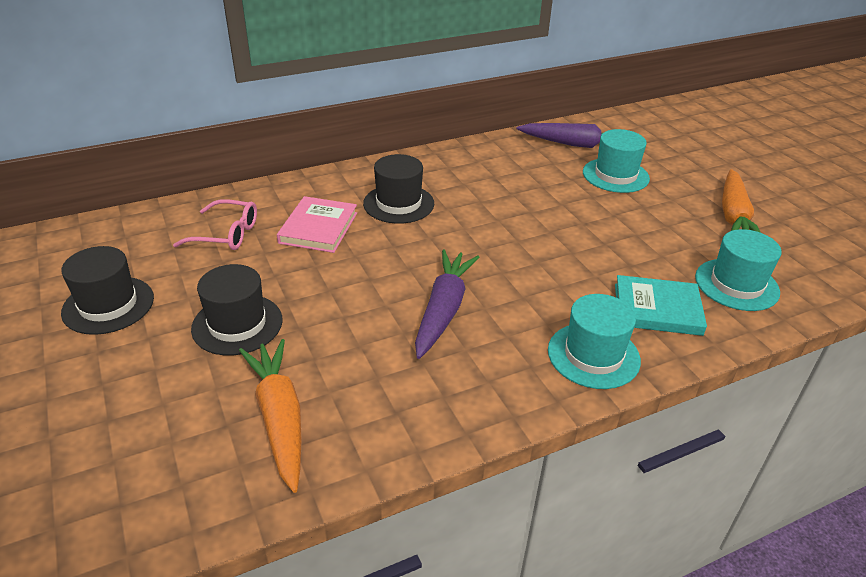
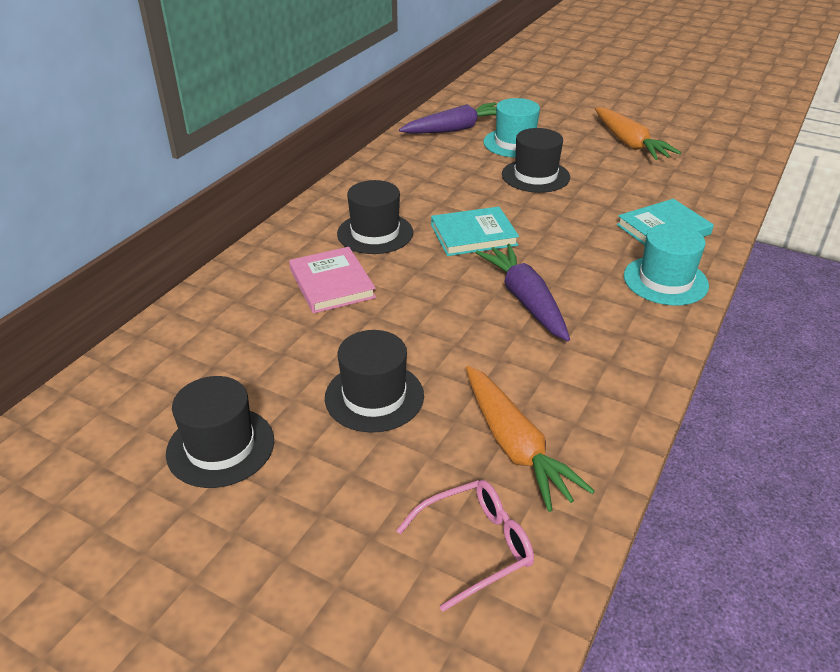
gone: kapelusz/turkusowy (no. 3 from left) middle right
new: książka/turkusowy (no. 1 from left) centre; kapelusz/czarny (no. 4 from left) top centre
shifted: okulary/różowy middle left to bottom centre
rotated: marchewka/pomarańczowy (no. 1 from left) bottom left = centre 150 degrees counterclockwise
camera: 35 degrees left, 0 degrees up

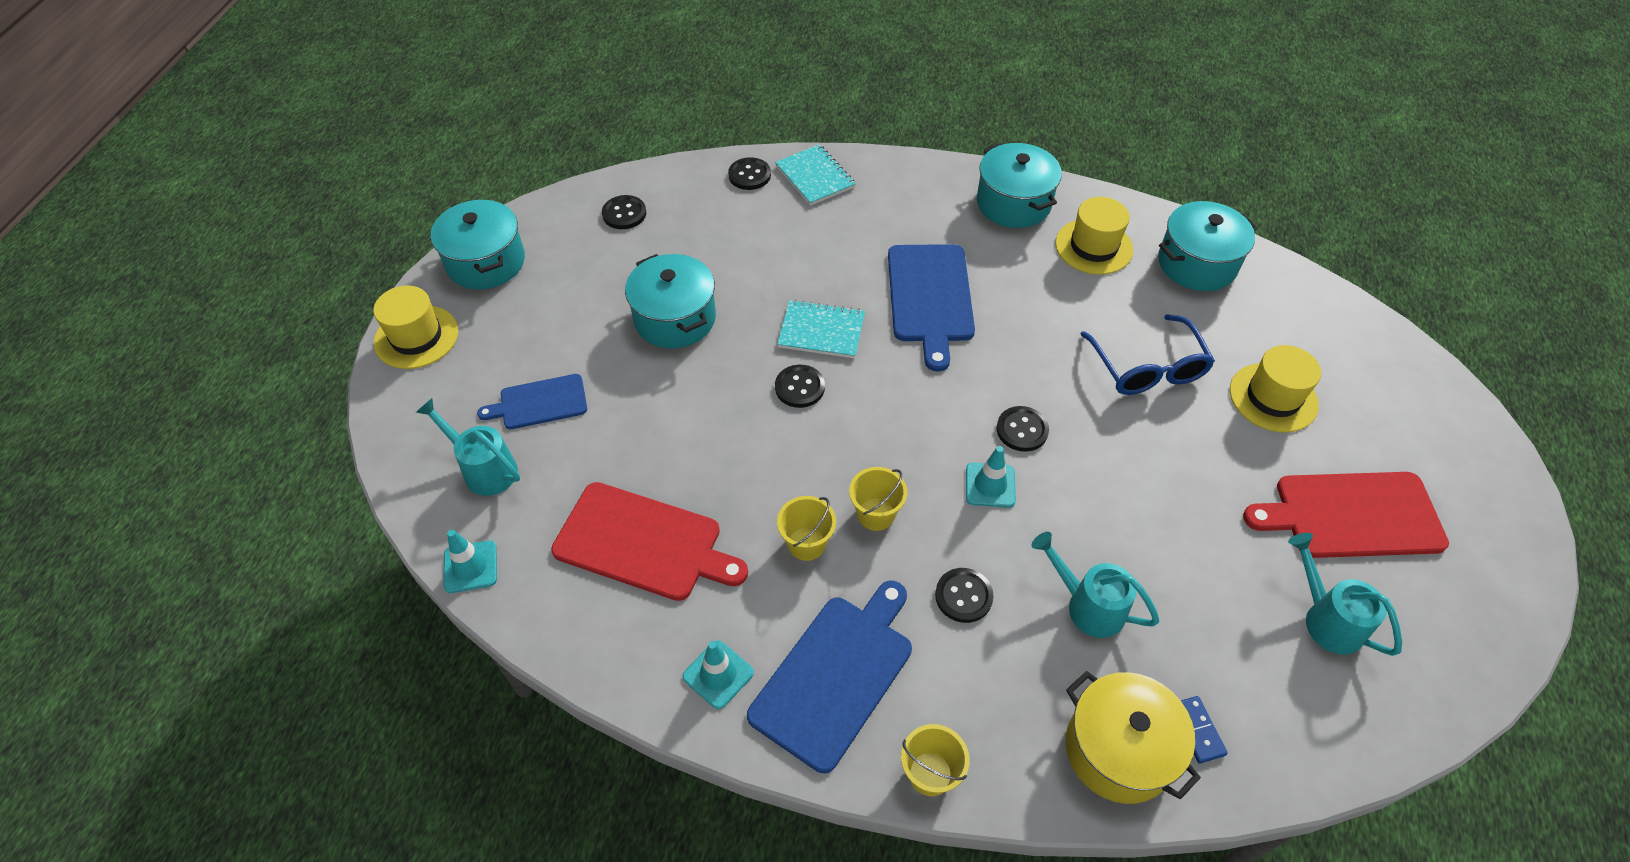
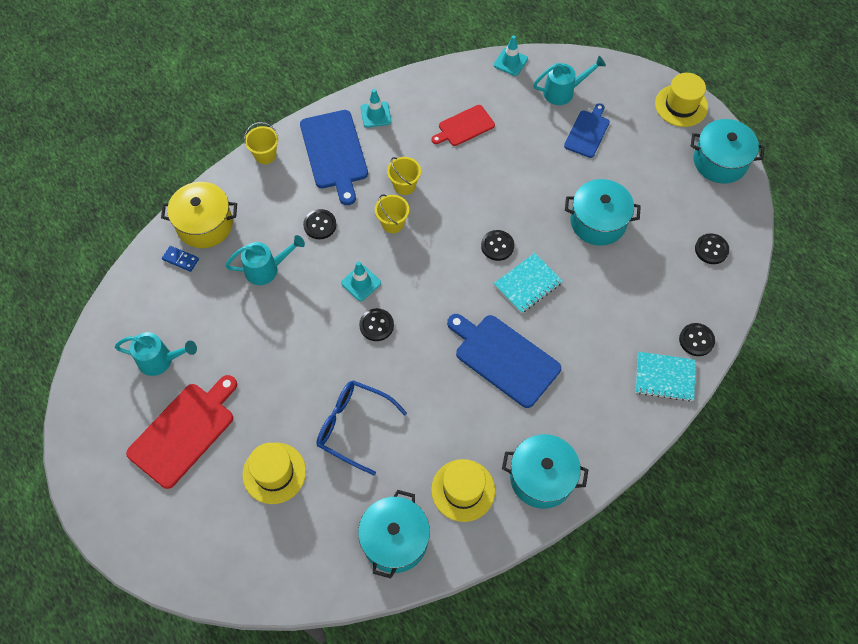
scaled: deska do krojenia/czerwony (no. 1 from left in the first image) centre = top centre x0.60
camera: 130 degrees right, 10 degrees up

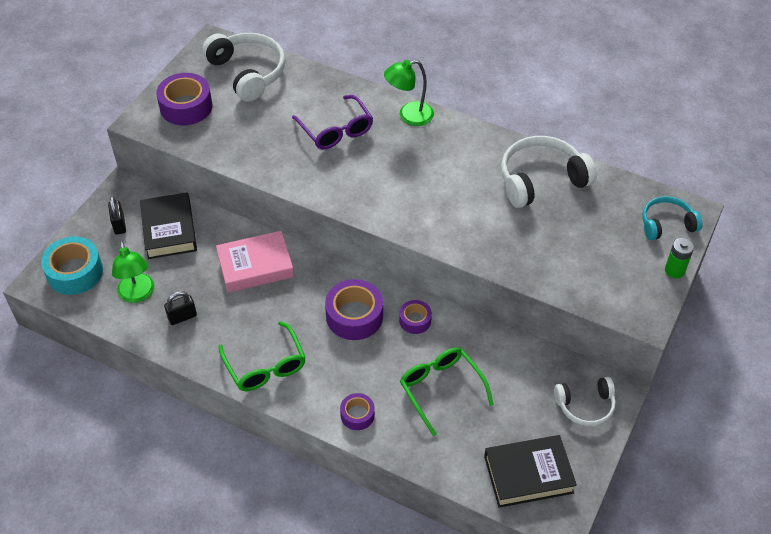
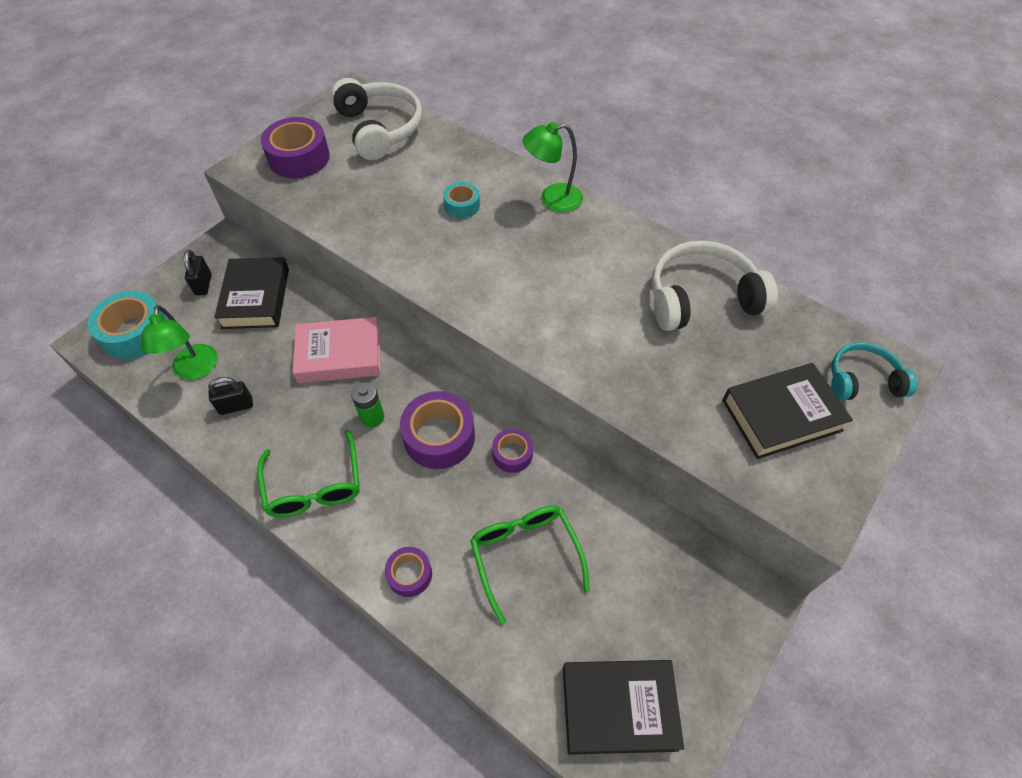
gone: słuchawki/biały (no. 3 from left) bottom right
new: książka/czarny (no. 3 from left) middle right
shifted: bateria/zielony middle right to centre
swapped: okulary/fioletowy top centre to taśma klejąca/turkusowy (no. 2 from left) top centre
camera: 10 degrees right, 5 degrees up

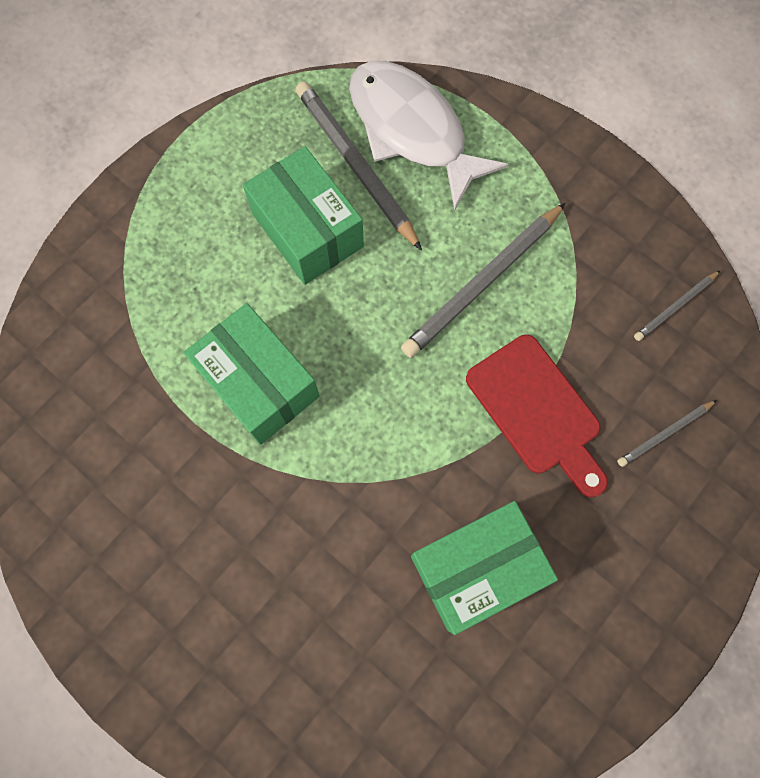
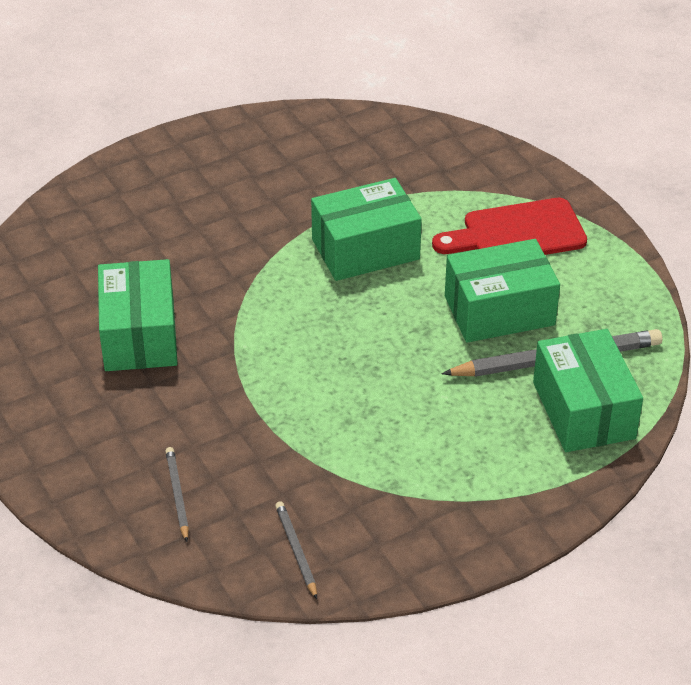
gone: ołówek/szary (no. 2 from left) centre
shifted: deska do krojenia/czerwony middle right to top right
swapped: ryba/biały top centre to pudełko/zielony (no. 4 from left) middle right
camera: 110 degrees right, 30 degrees down

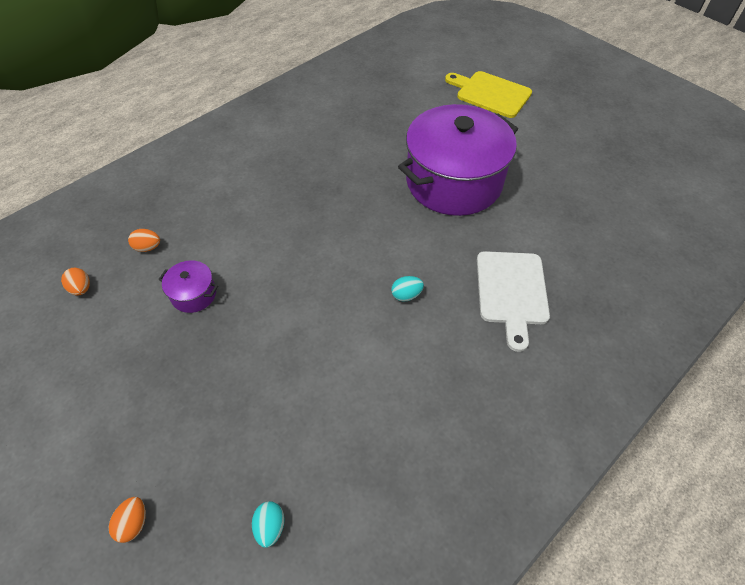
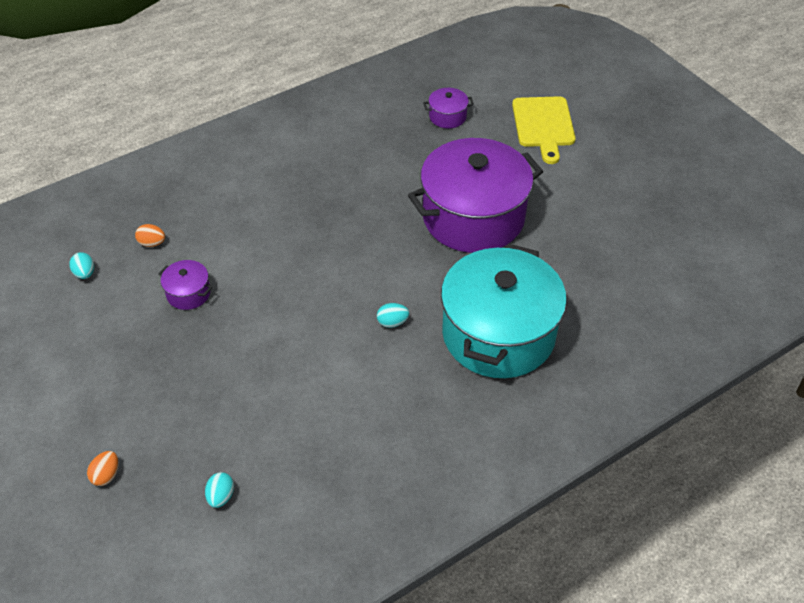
new: garnek/fioletowy (no. 2 from left) top centre
swapped: deska do krojenia/biały middle right to garnek/turkusowy centre
repainted: jajko/pomarańczowy (no. 1 from left) middle left to jajko/turkusowy (no. 1 from left) middle left
rotated: deska do krojenia/żółty top centre = top right 135 degrees counterclockwise
camera: 10 degrees right, 5 degrees down

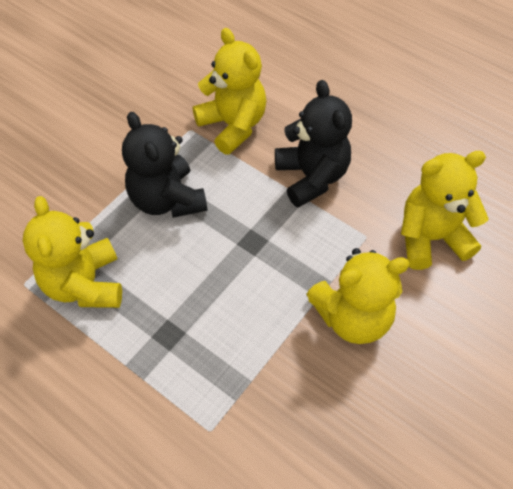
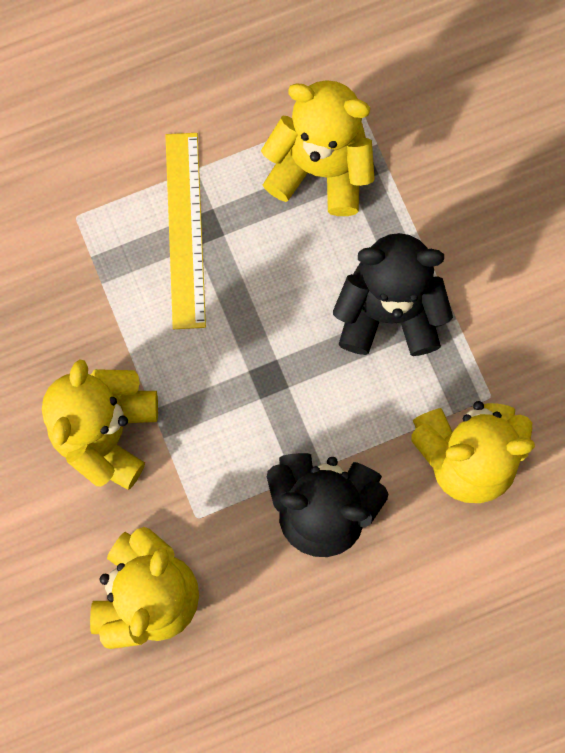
new: linijka/żółty top left
camera: 120 degrees right, 20 degrees up

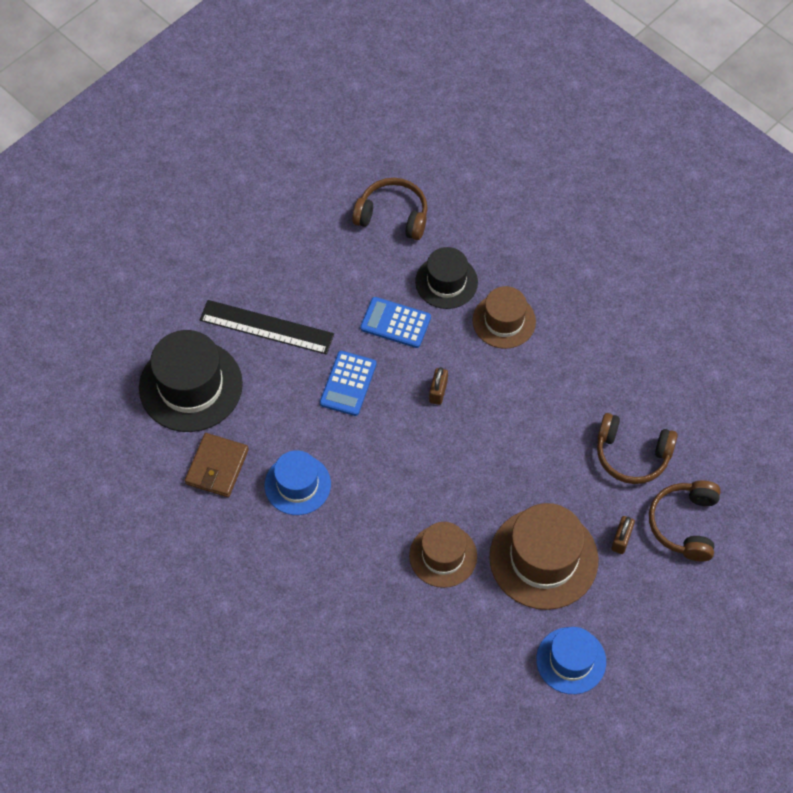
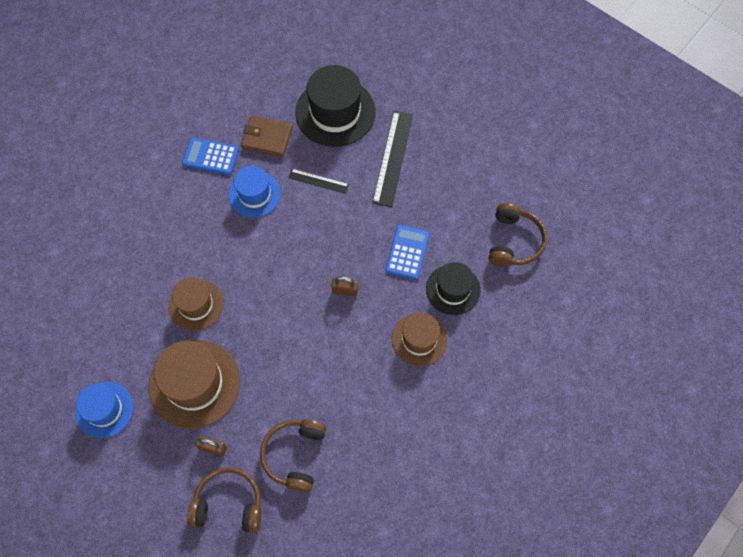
new: linijka/czarny (no. 1 from left) top centre
shifted: kalkulator/niebieski (no. 1 from left) centre to top left
camera: 85 degrees right, 5 degrees up

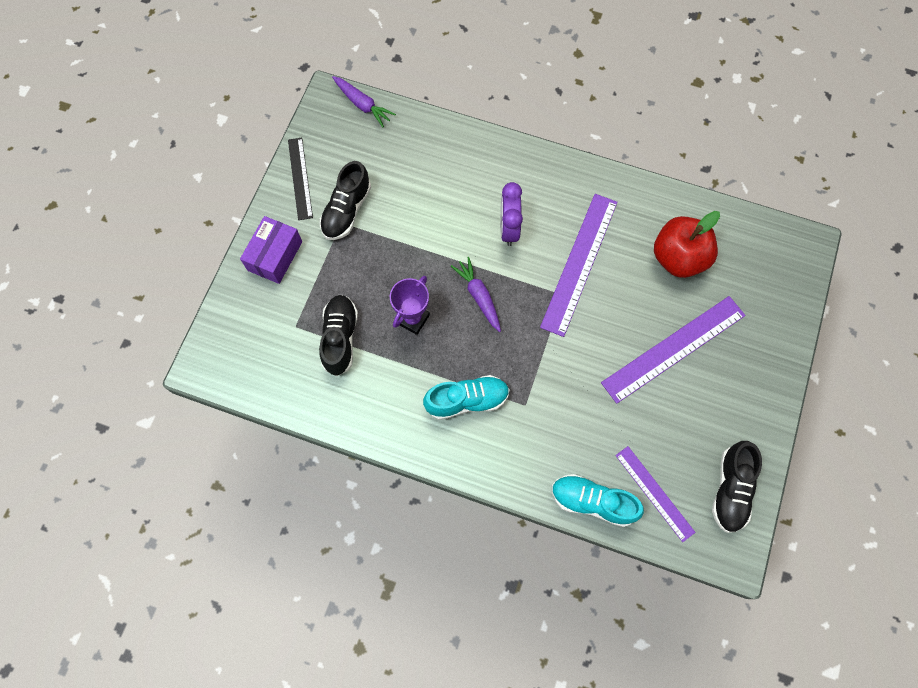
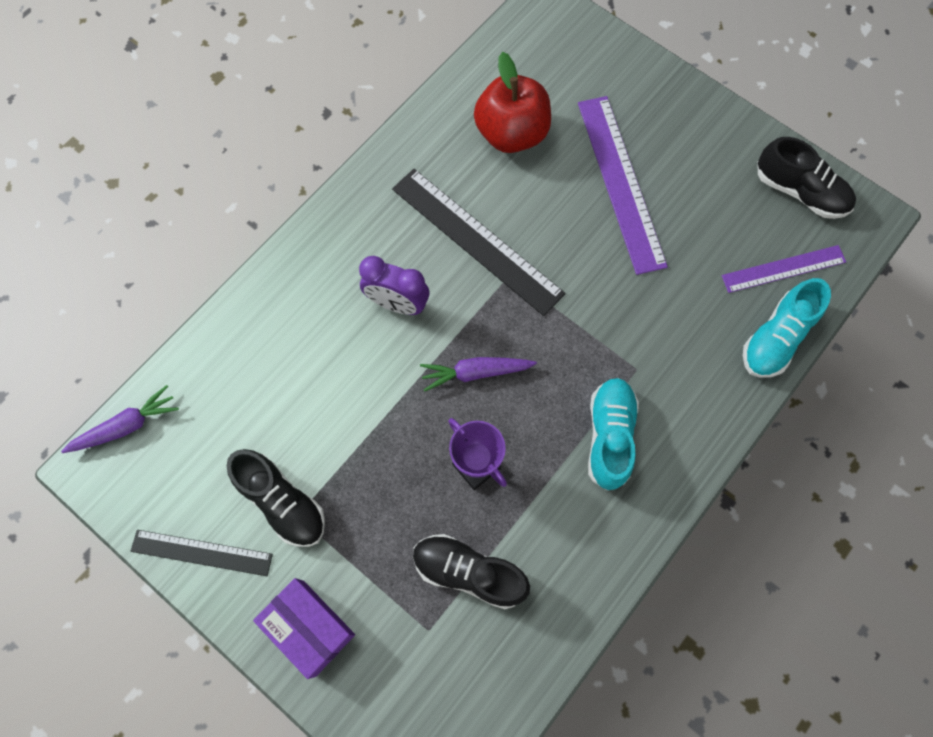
repainted: linijka/fioletowy (no. 1 from left) centre to linijka/czarny (no. 2 from left) top centre
camera: 70 degrees left, 0 degrees up

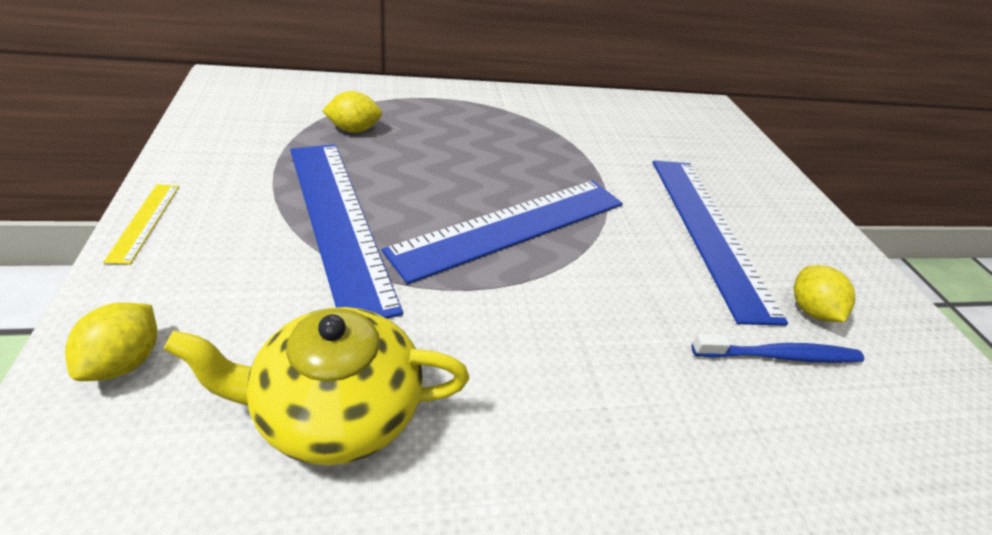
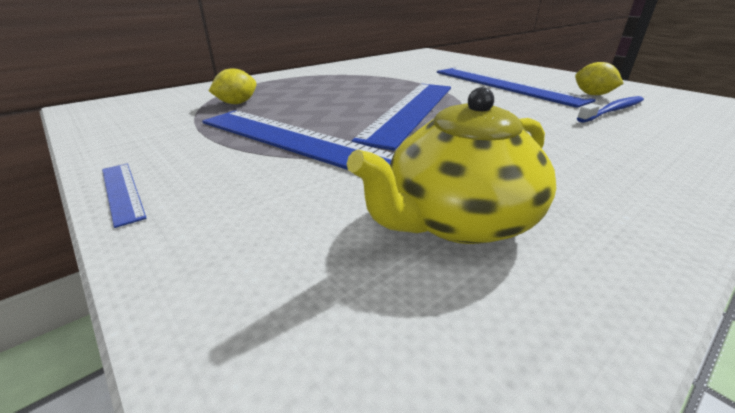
gone: cytryna/żółty (no. 1 from left) middle left
repainted: linijka/żółty middle left to linijka/niebieski (no. 1 from left) middle left
camera: 25 degrees left, 10 degrees down

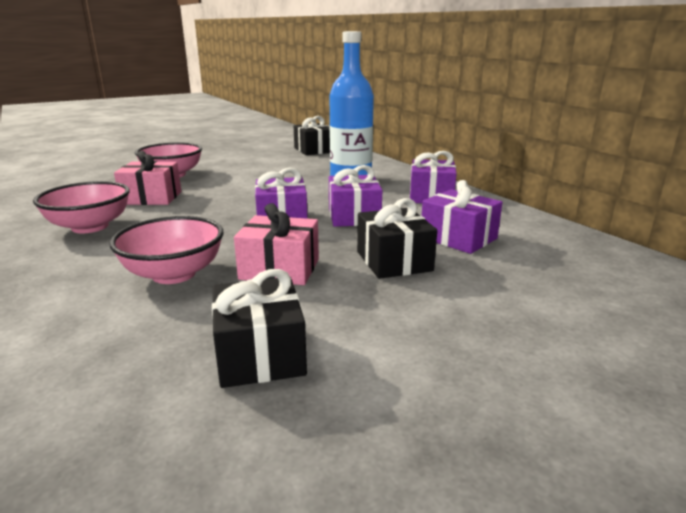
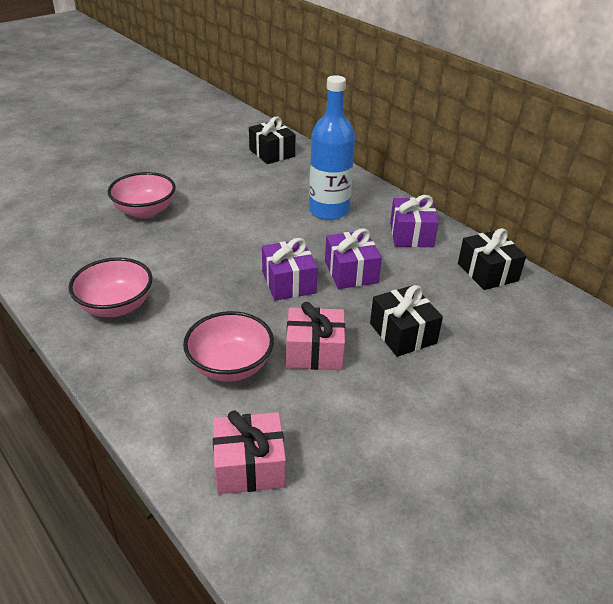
gone: prezent/fioletowy (no. 4 from left) middle right
shifted: prezent/różowy (no. 1 from left) middle left to bottom centre; prezent/czarny (no. 1 from left in the first image) centre to prezent/czarny (no. 3 from left) middle right
camera: 10 degrees left, 15 degrees up

